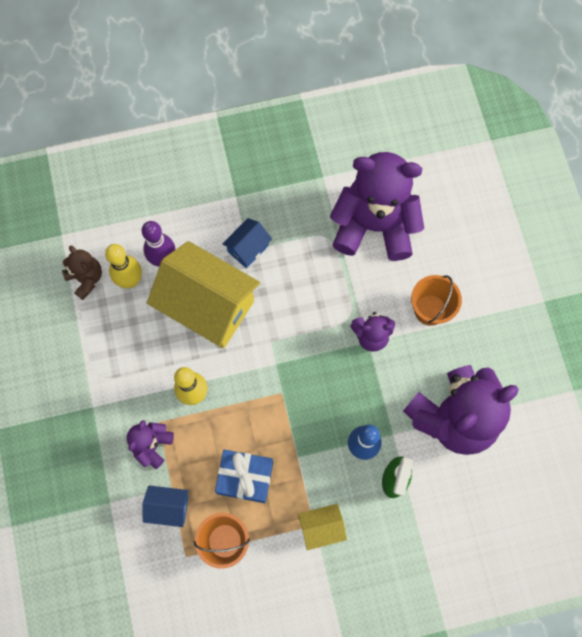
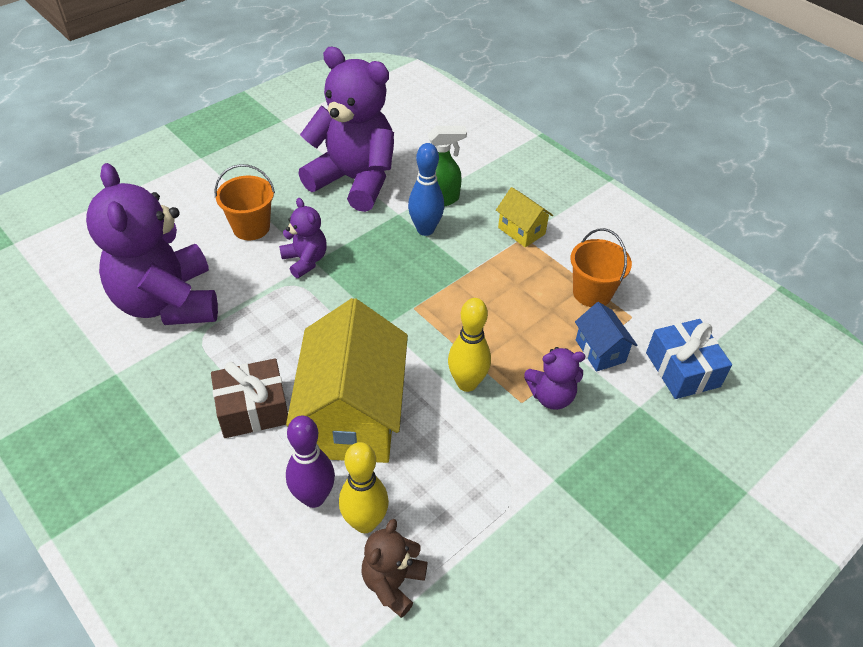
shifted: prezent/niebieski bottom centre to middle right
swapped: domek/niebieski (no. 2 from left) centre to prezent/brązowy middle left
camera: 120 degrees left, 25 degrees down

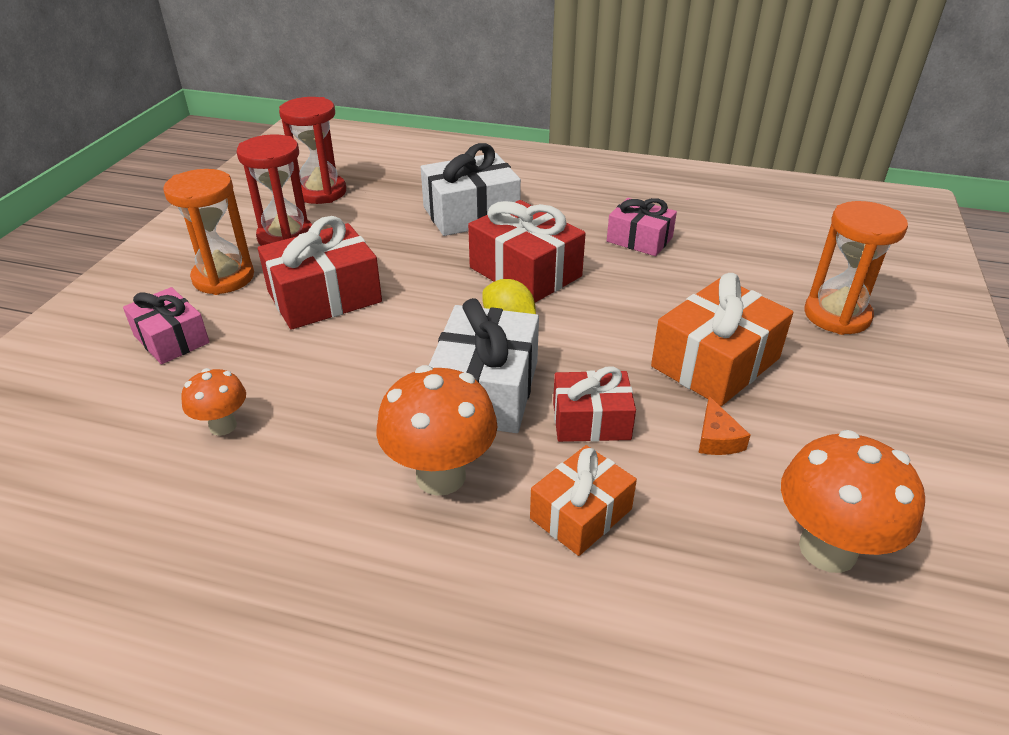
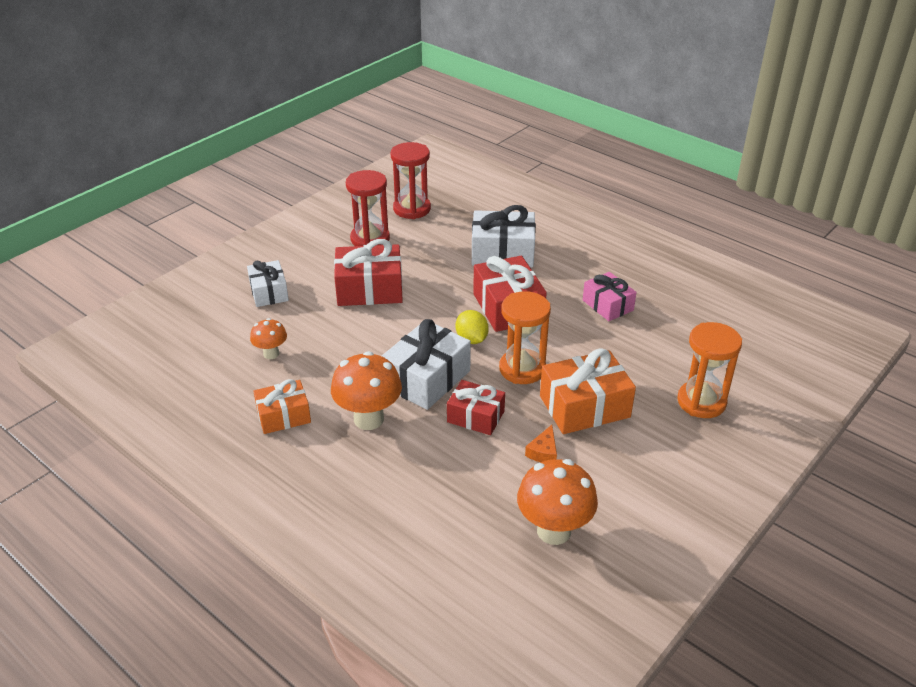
shifted: prezent/pomarańczowy (no. 1 from left) bottom centre to middle left; klepsydra/pomarańczowy (no. 1 from left) top left to centre
repainted: prezent/różowy (no. 1 from left) middle left to prezent/biały (no. 1 from left) middle left
camera: 25 degrees right, 0 degrees up

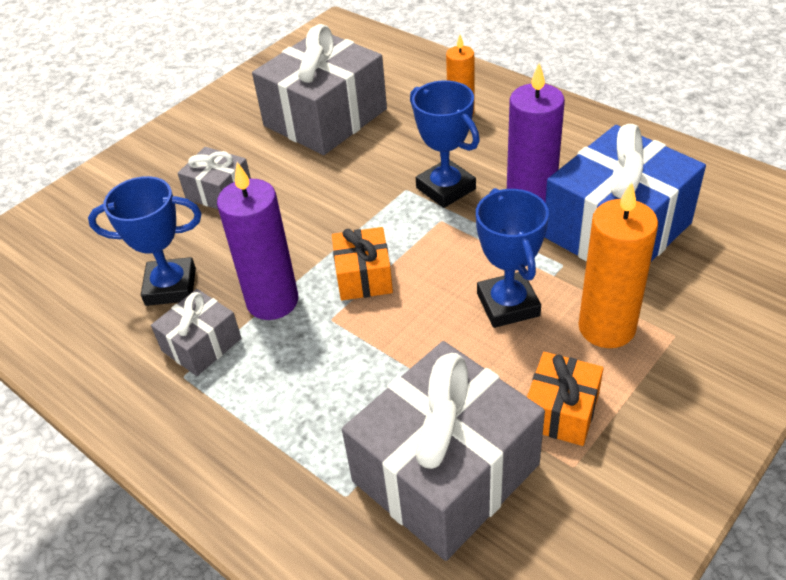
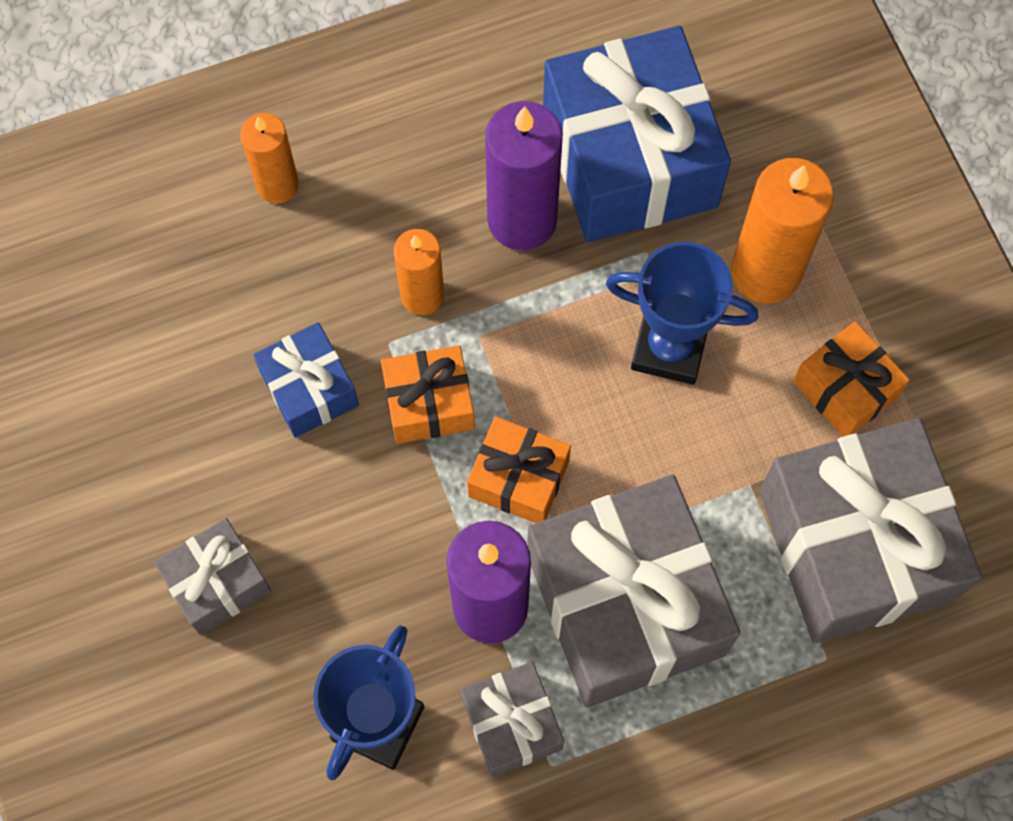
new: prezent/niebieski (no. 1 from left) middle left; prezent/pomarańczowy (no. 1 from left) centre
shifted: prezent/szary (no. 3 from left) top centre to bottom centre
swapped: puchar/niebieski (no. 2 from left) top centre to świeca/pomarańczowy (no. 2 from left) top centre
camera: 65 degrees left, 25 degrees up

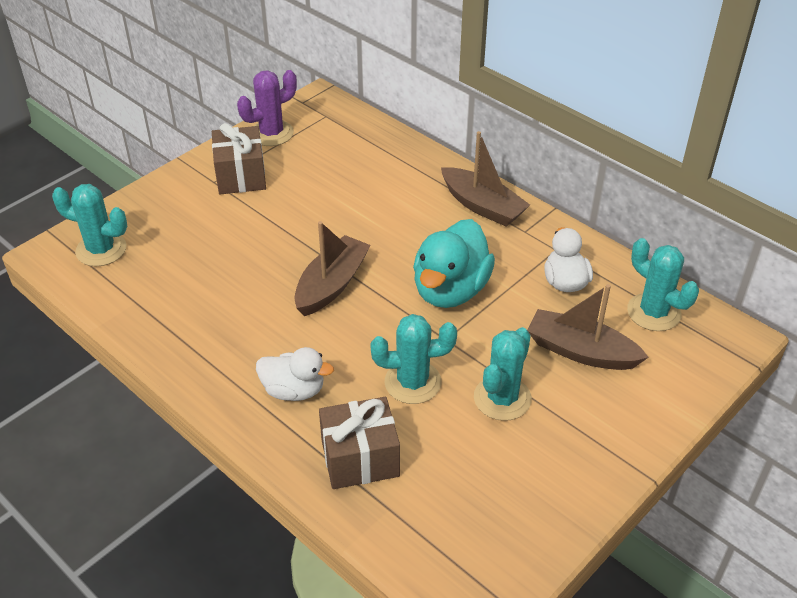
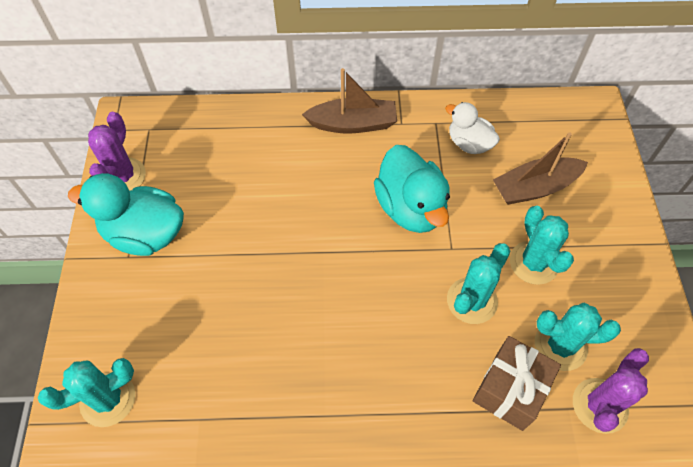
gone: kaczka/biały (no. 1 from left) centre; łódka/brązowy (no. 1 from left) centre
new: kaktus/fioletowy (no. 2 from left) bottom right
shifted: kaktus/turkusowy (no. 4 from left) middle right to bottom right
swapped: prezent/brązowy (no. 1 from left) top left to kaczka/turkusowy (no. 1 from left) middle left
camera: 45 degrees left, 15 degrees up

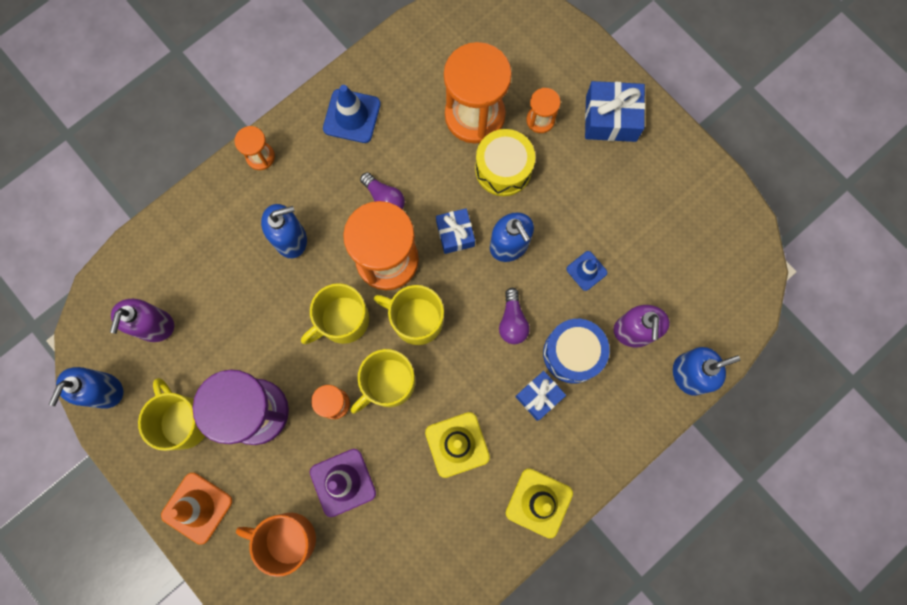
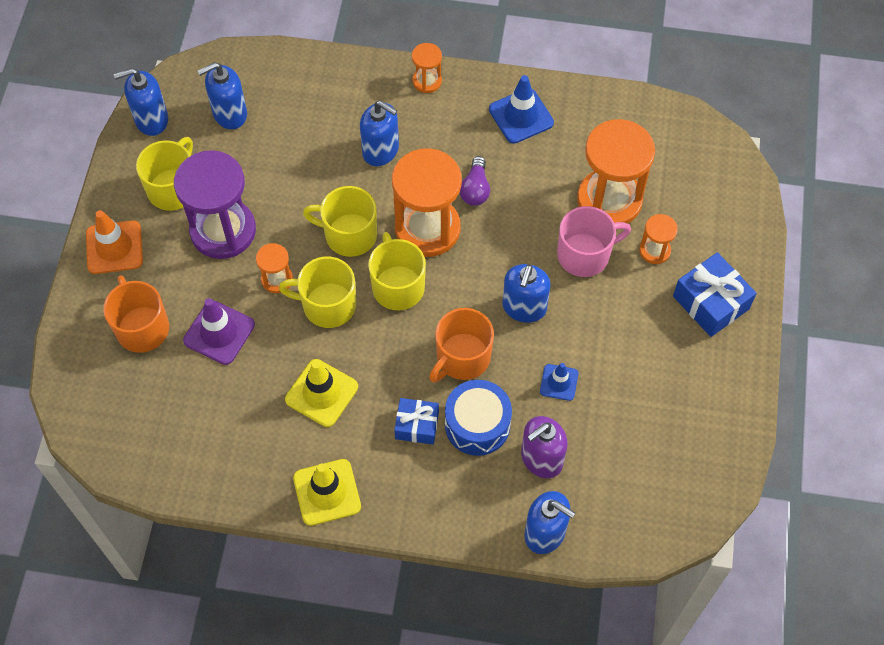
gone: prezent/niebieski (no. 1 from left) centre
swapped: żarówka/fioletowy (no. 2 from left) centre to kubek/pomarańczowy (no. 2 from left) centre; bęben/żółty top centre to kubek/różowy middle right
repainted: dozownik mydła/fioletowy (no. 1 from left) middle left to dozownik mydła/niebieski (no. 2 from left) top left
camera: 50 degrees right, 15 degrees down

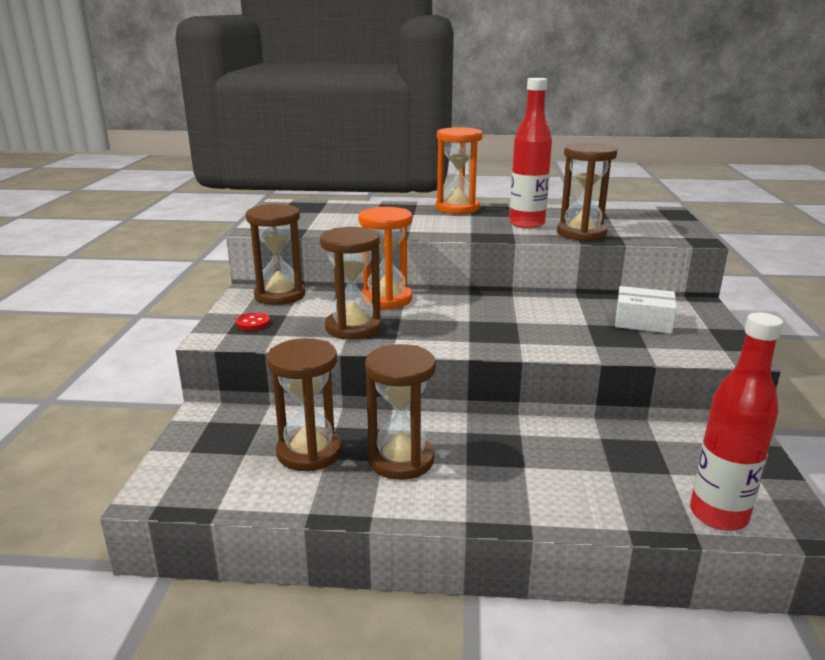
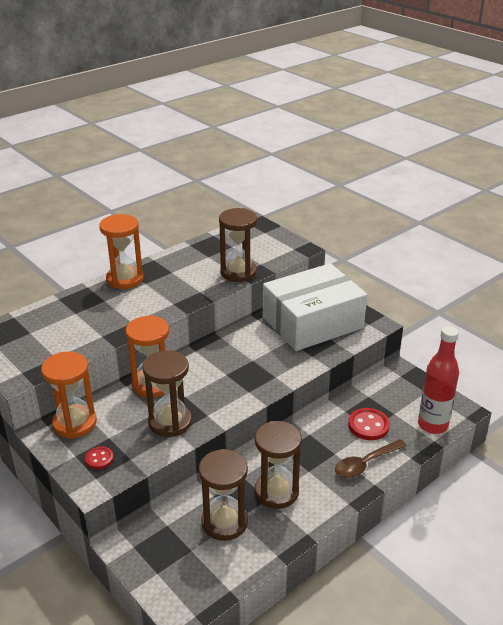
gone: butelka/czerwony (no. 1 from left) top centre
new: łyżka/brązowy bottom right; guzik/czerwony (no. 2 from left) bottom right
repainted: klepsydra/brązowy (no. 1 from left) centre to klepsydra/pomarańczowy (no. 1 from left) middle left
scaled: pudełko/biały middle right = centre x2.22
camera: 45 degrees left, 10 degrees up

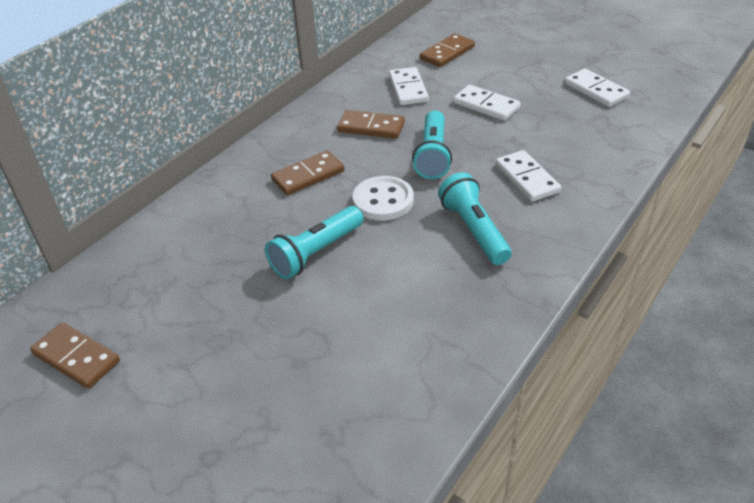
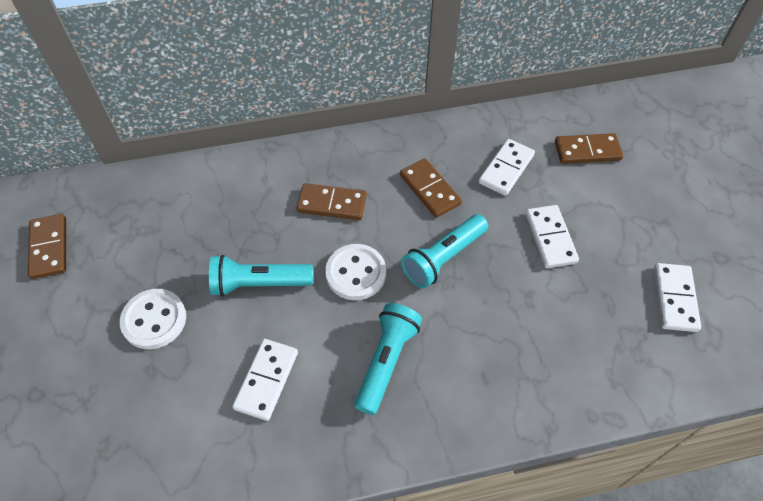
new: guzik/biały (no. 1 from left) middle left
shifted: kostka domina/biały (no. 3 from left in the first image) middle right to kostka domina/biały (no. 1 from left) bottom centre
camera: 40 degrees right, 15 degrees up

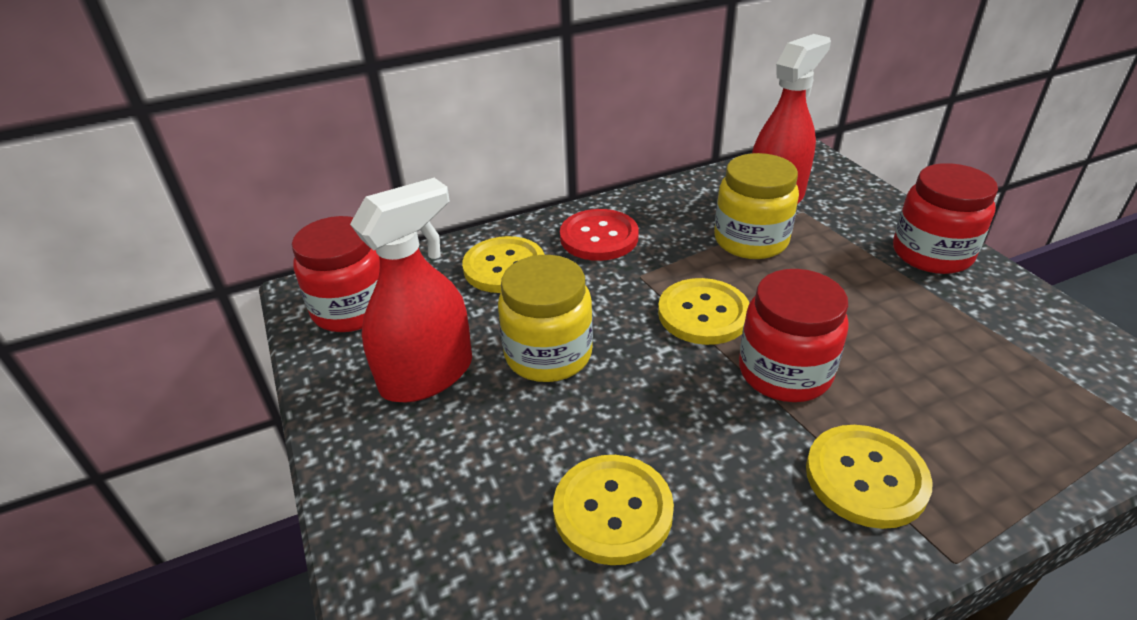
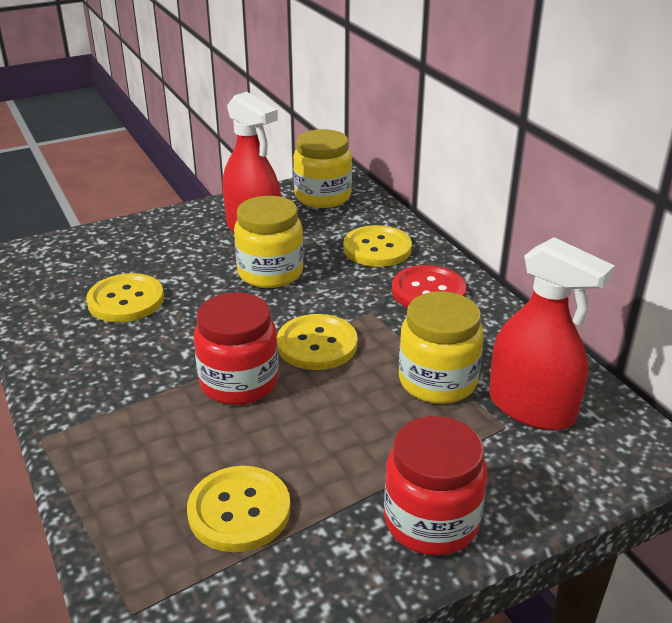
shifted: guzik/żółty (no. 4 from left in the first image) bottom right to guzik/żółty (no. 2 from left) bottom centre
repainted: słoik/czerwony (no. 1 from left) middle left to słoik/żółty (no. 2 from left) top centre
camera: 85 degrees right, 5 degrees down

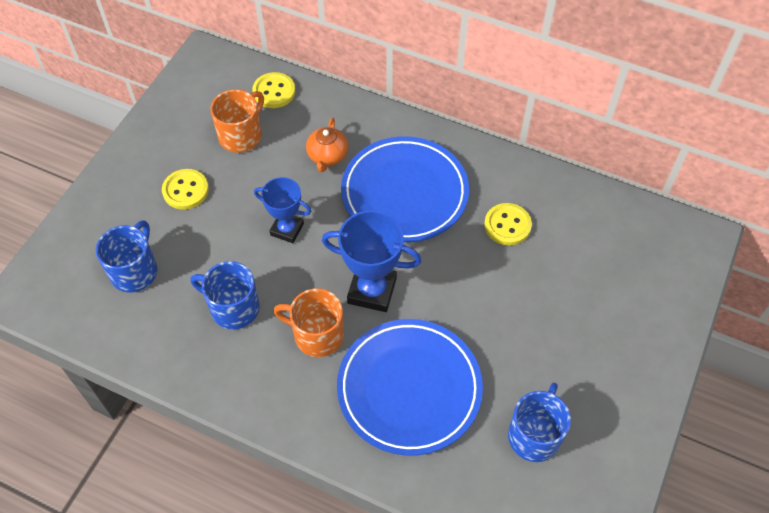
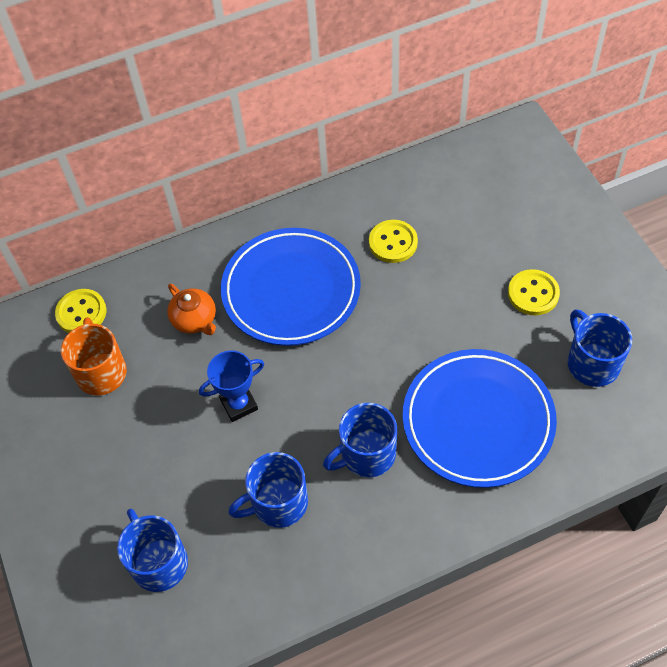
gone: puchar/niebieski (no. 2 from left) centre
shifted: guzik/żółty (no. 1 from left in the first image) middle left to guzik/żółty (no. 3 from left) middle right
repainted: kubek/pomarańczowy (no. 2 from left) centre to kubek/niebieski (no. 3 from left) centre
camera: 45 degrees left, 0 degrees up

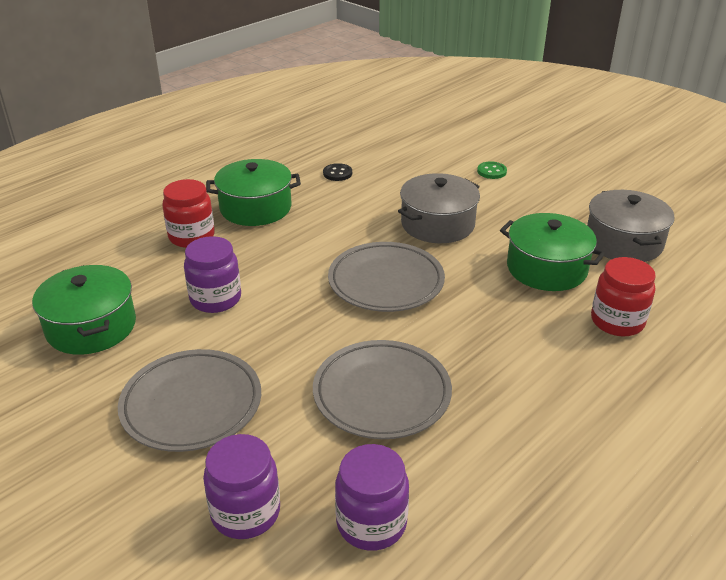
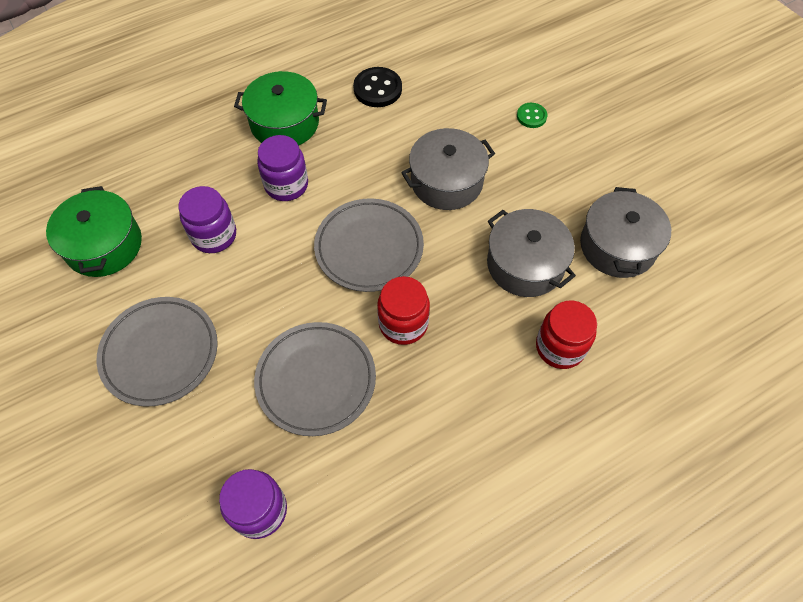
shifted: słoik/fioletowy (no. 2 from left in the first image) bottom left to słoik/fioletowy (no. 3 from left) top centre; słoik/czerwony (no. 1 from left) middle left to centre
repainted: garnek/zielony (no. 3 from left) middle right to garnek/szary (no. 2 from left) centre
scaled: guzik/czarny top centre = top centre x1.65
camera: 15 degrees right, 25 degrees up

